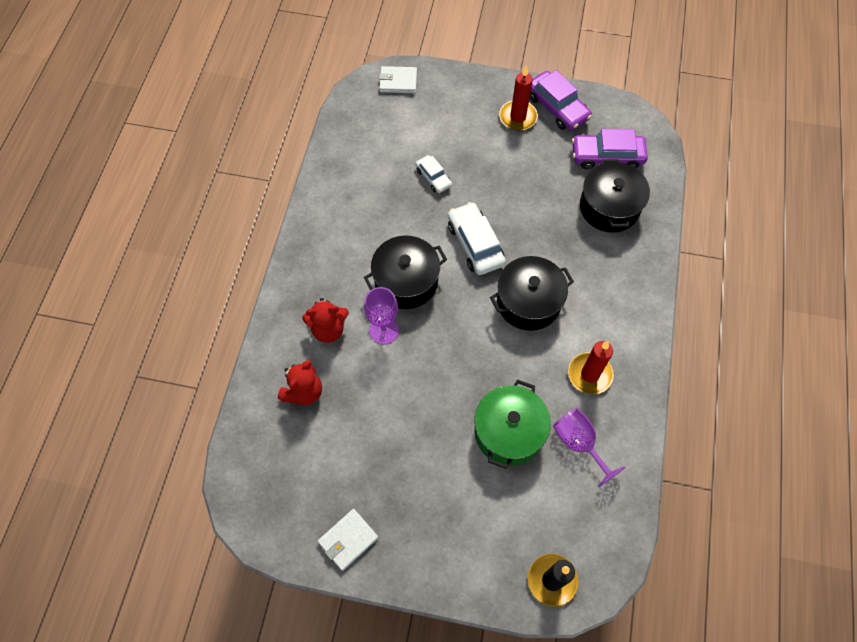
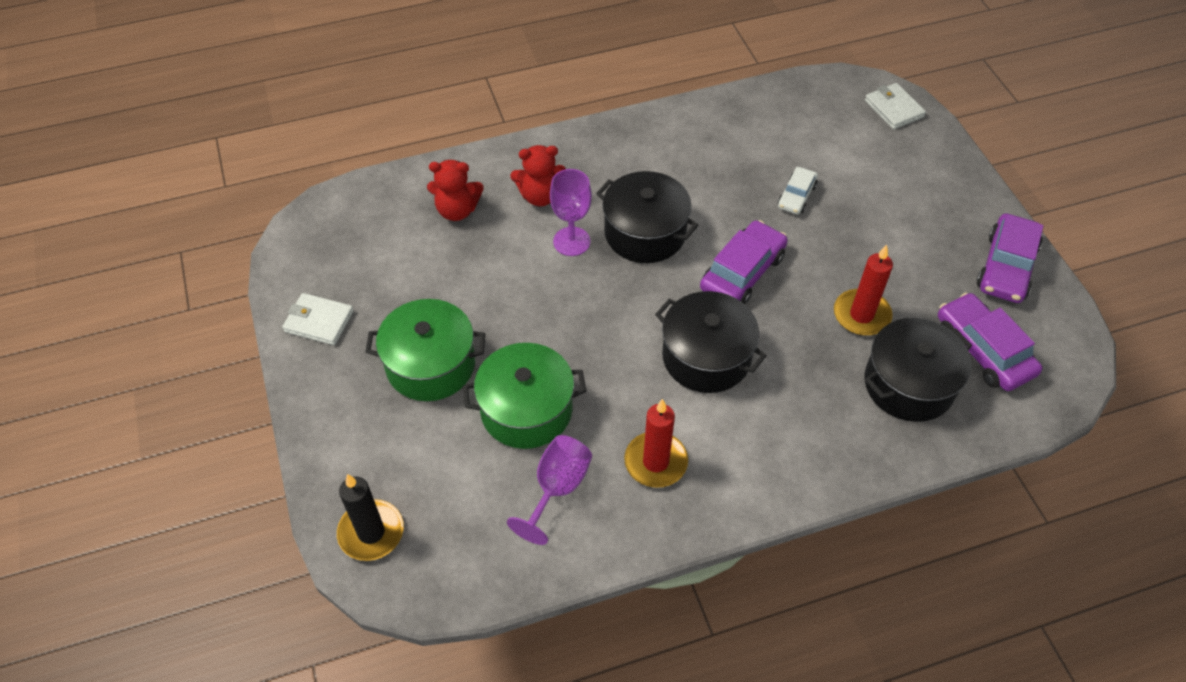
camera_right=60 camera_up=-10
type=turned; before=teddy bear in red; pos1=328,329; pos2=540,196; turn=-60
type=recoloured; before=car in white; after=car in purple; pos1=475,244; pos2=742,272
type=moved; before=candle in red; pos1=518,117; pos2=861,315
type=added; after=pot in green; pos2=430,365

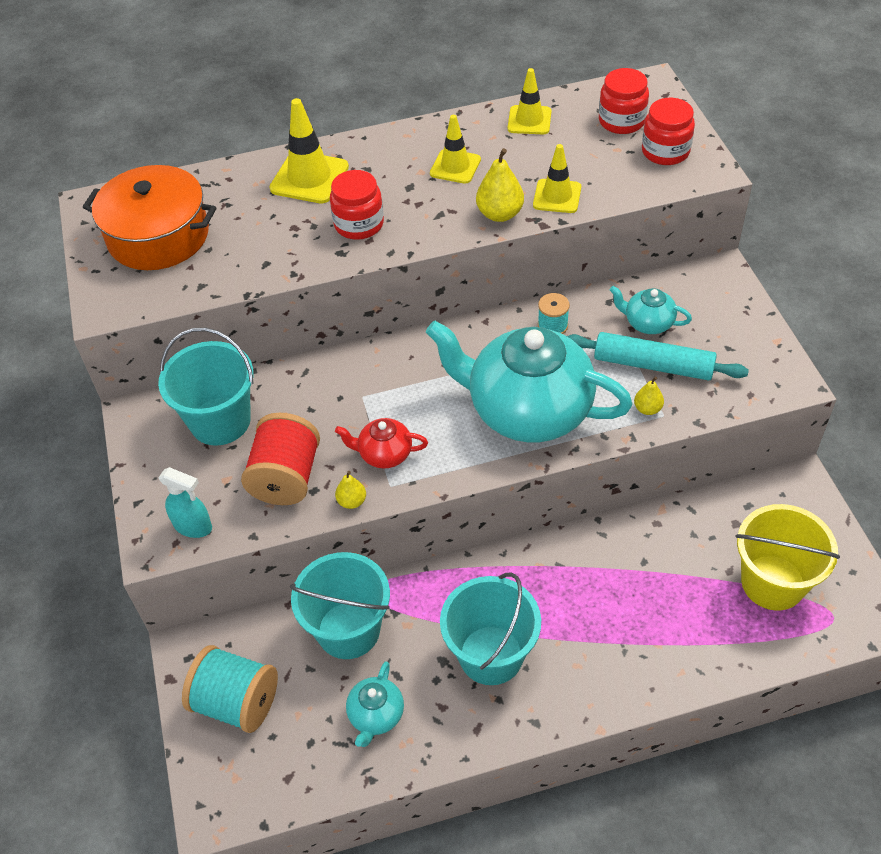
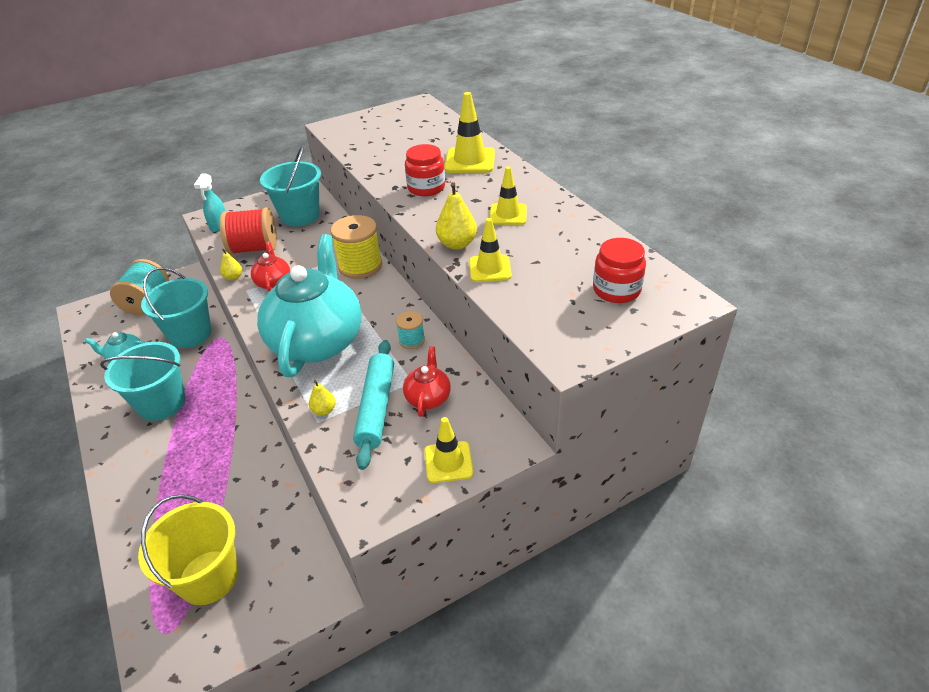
camera_right=75 camera_up=-10
type=removed; before=pot in orange; pos1=158,236
type=moved; before=traffic cone in yellow; pos1=529,120; pos2=448,462
type=recoloured; before=teapot in turquoise; after=teapot in red; pos1=647,323; pos2=428,397
type=removed; before=jar in red; pos1=665,151
type=added; after=spool in yellow; pos2=360,266

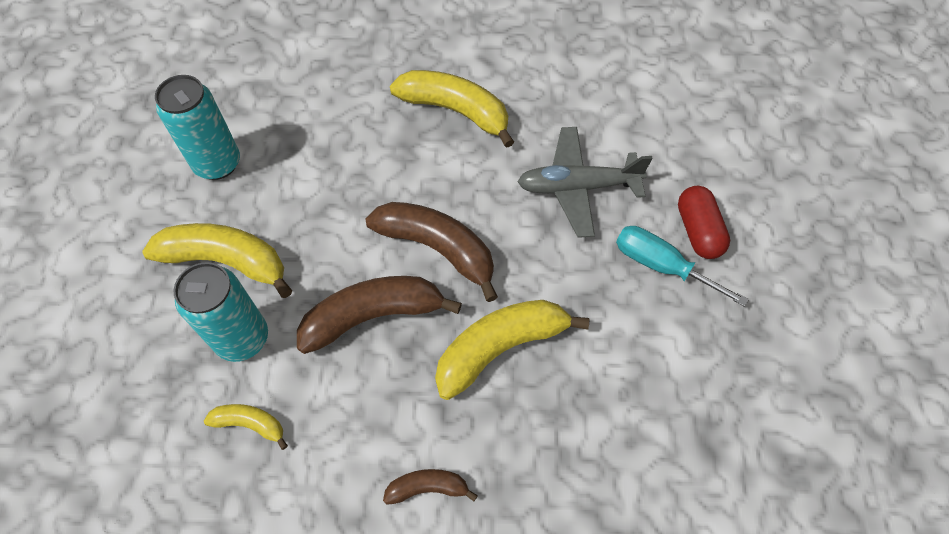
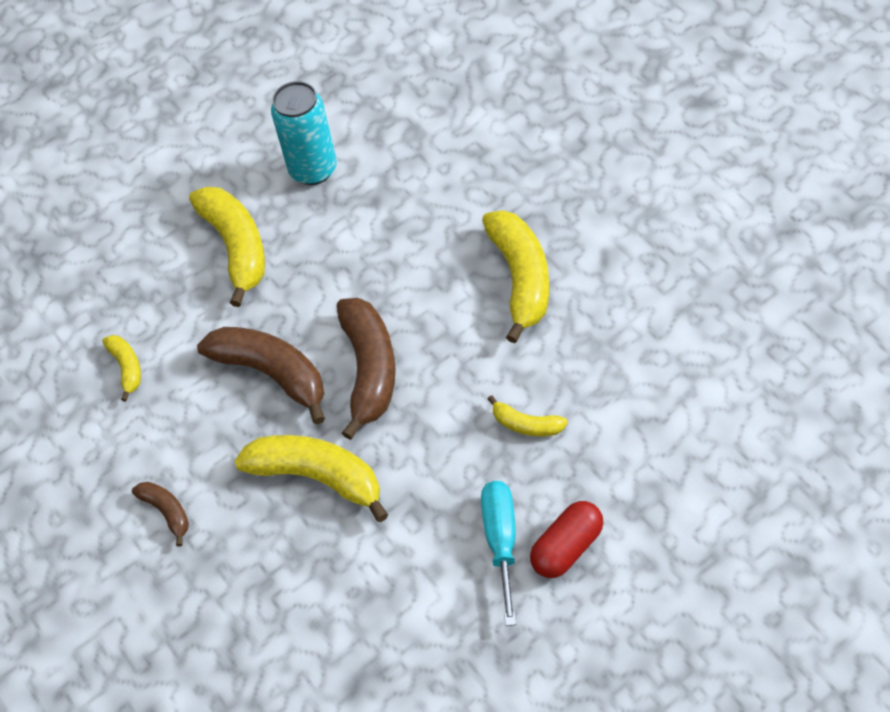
camera_right=60 camera_up=-5
type=removed; before=can in turquoise; pos1=242,338
type=replaced; before=plane in grey; after=banana in yellow; pos1=577,187; pos2=526,424

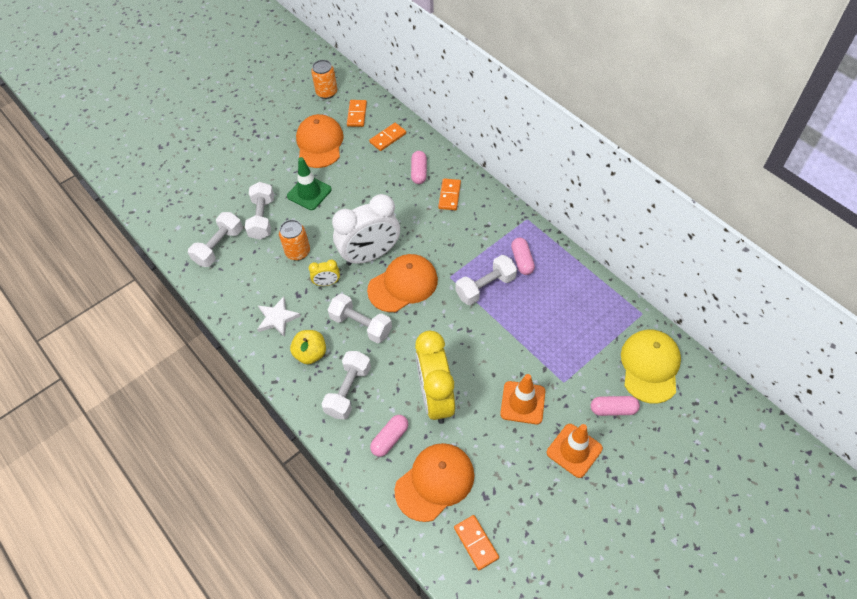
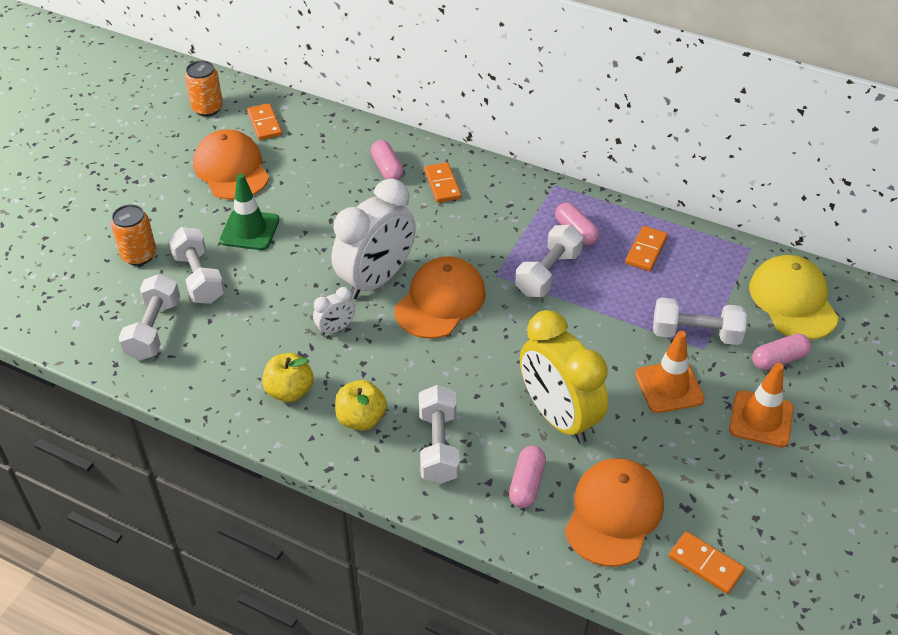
camera_right=-25 camera_up=-10
type=replaced; before=star in white; after=apple in yellow; pos1=277,318; pos2=289,391
type=moved; before=can in orange; pos1=298,252; pos2=139,255
type=recoloured; before=clock in yellow; after=clock in white; pos1=327,283; pos2=336,329
type=moved; before=dumbbell in white; pos1=361,325; pos2=696,334
type=moved; before=domino in orange; pos1=388,138; pos2=646,250

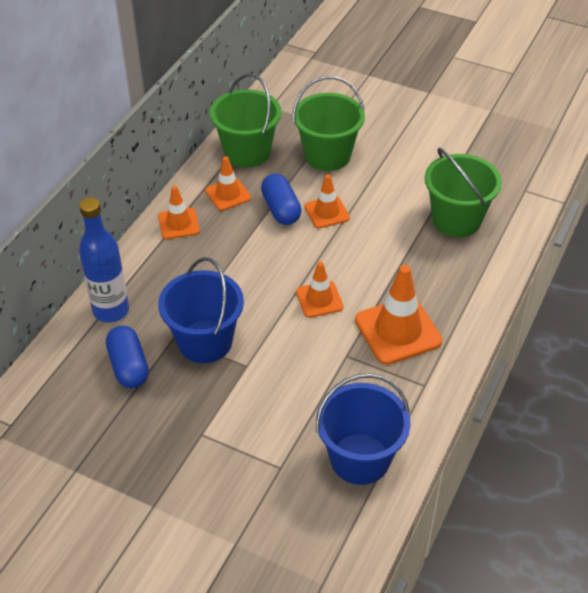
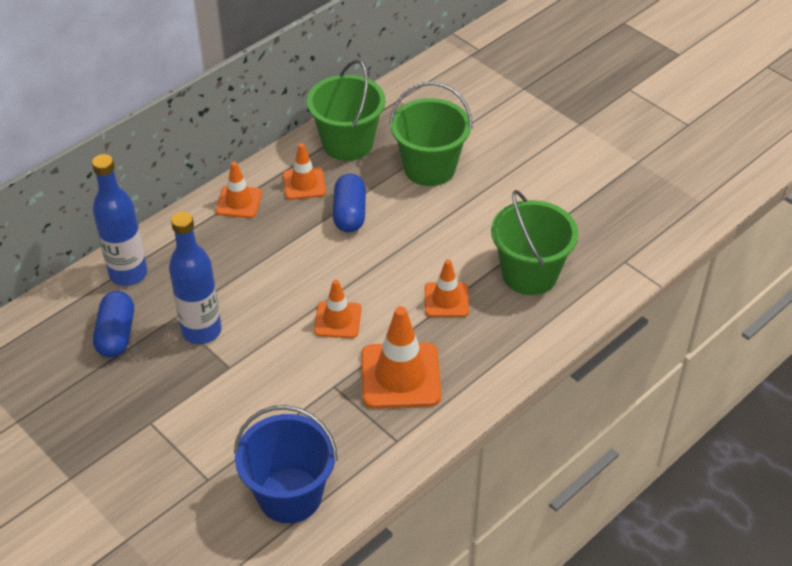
camera_right=20 camera_up=0
type=replaced; before=bucket in blue; after=bottle in blue; pos1=205,341; pos2=201,331
type=moved; before=traffic cone in orange; pos1=326,212; pos2=446,300

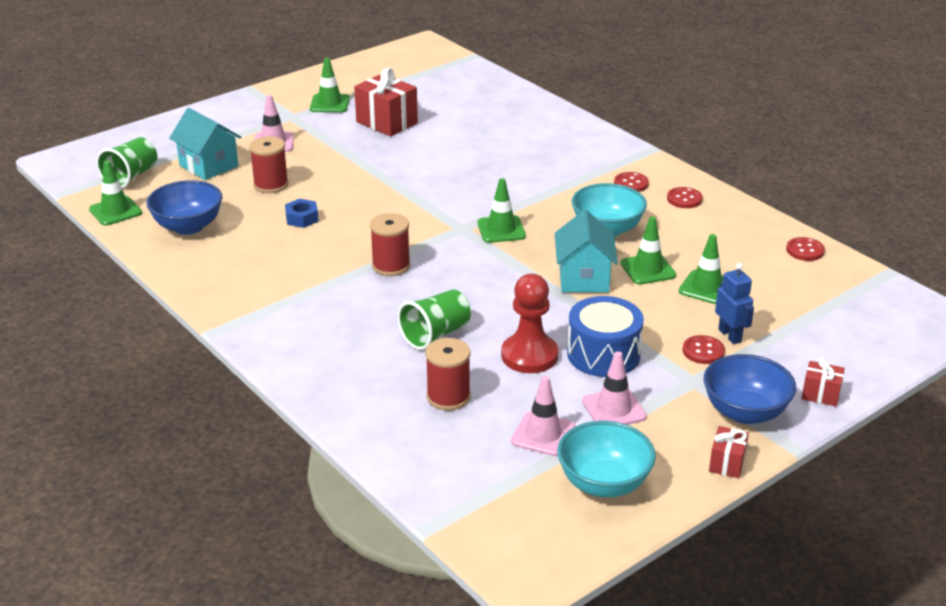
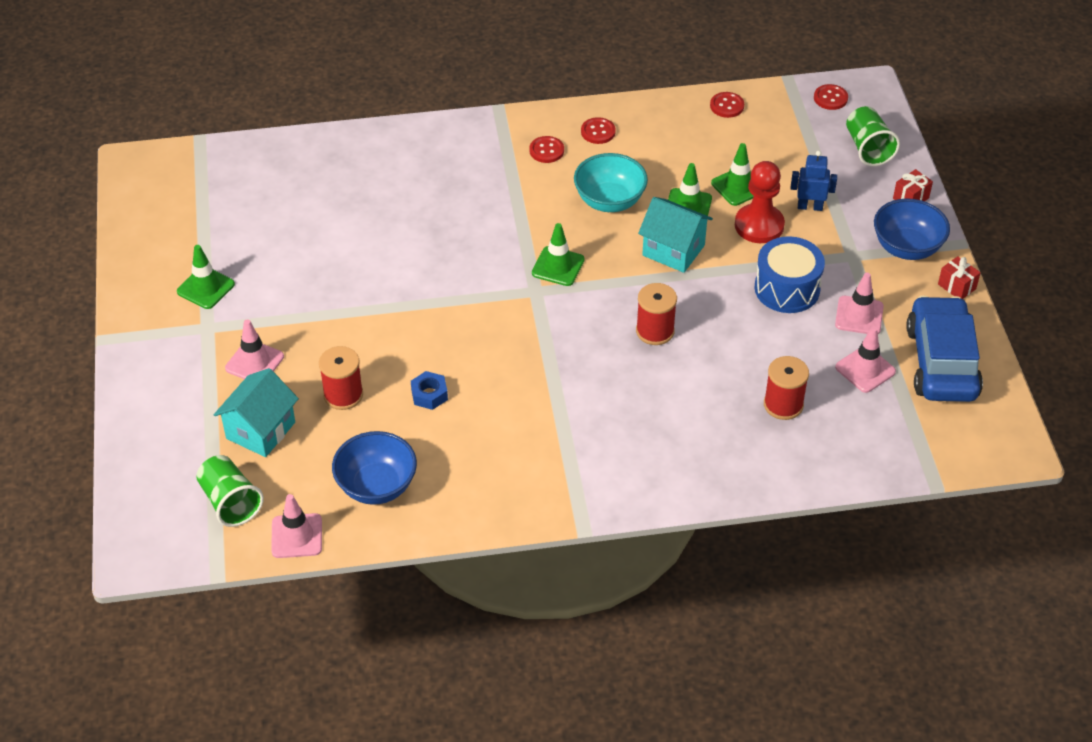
camera_right=-60 camera_up=15
type=recoloured; before=traffic cone in green; after=traffic cone in pink; pos1=115,211; pos2=296,536
type=turned; before=house in turquoise; pos1=208,166; pos2=260,430; turn=-45
type=removed; before=gift in red; pos1=387,122
type=moved; before=spool in red; pos1=391,266; pos2=655,331
type=moved; before=cup in green; pos1=435,334; pos2=868,148
type=moved; before=pawn in red; pos1=529,355; pos2=759,225
type=replaced; before=bowl in turquoise; after=car in blue; pos1=604,484; pos2=941,362
type=moved; before=button in red; pos1=703,351; pos2=830,98

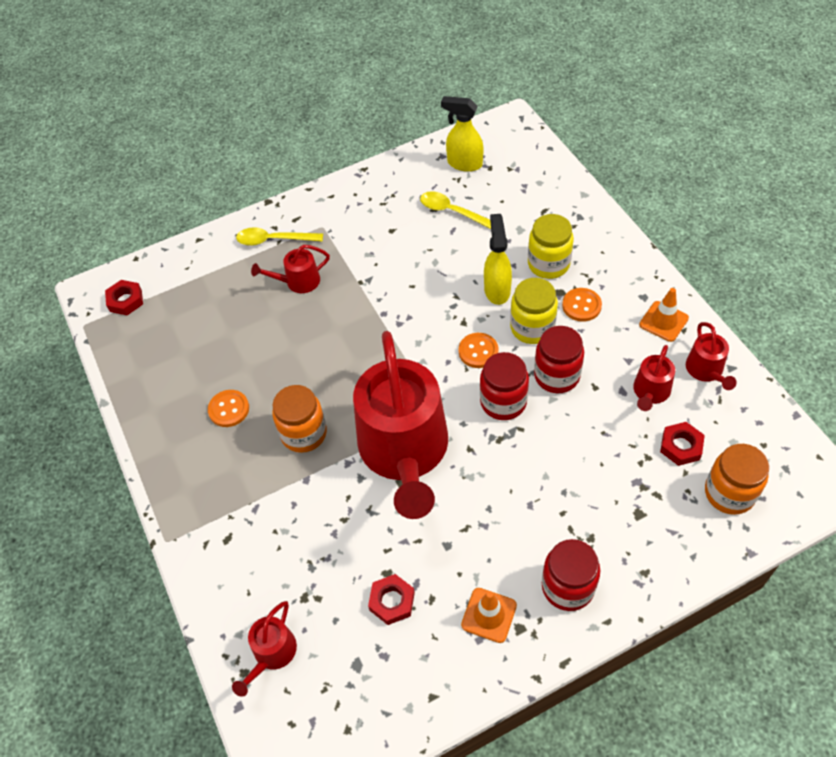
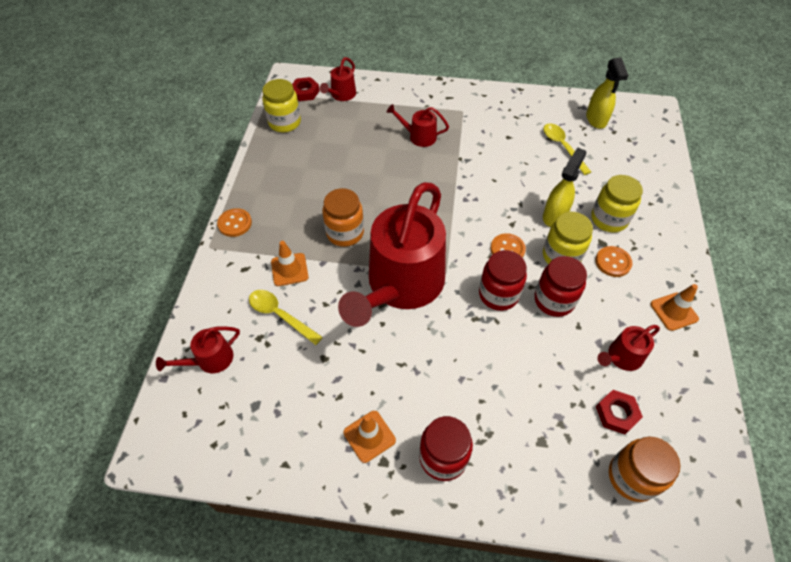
camera_right=30 camera_up=0
type=moved; before=button in orange; pos1=229,409; pos2=235,223
type=moved; before=spoon in yellow; pos1=274,240; pos2=280,315
type=removed; before=nut in red; pos1=392,601
type=turned; before=spray bottle in yellow; pos1=464,163; pos2=596,120; turn=-150
type=moved; before=watering can in red; pos1=706,370; pos2=341,95
type=added; after=jar in yellow; pos2=284,122
type=added; after=traffic cone in orange; pos2=289,269

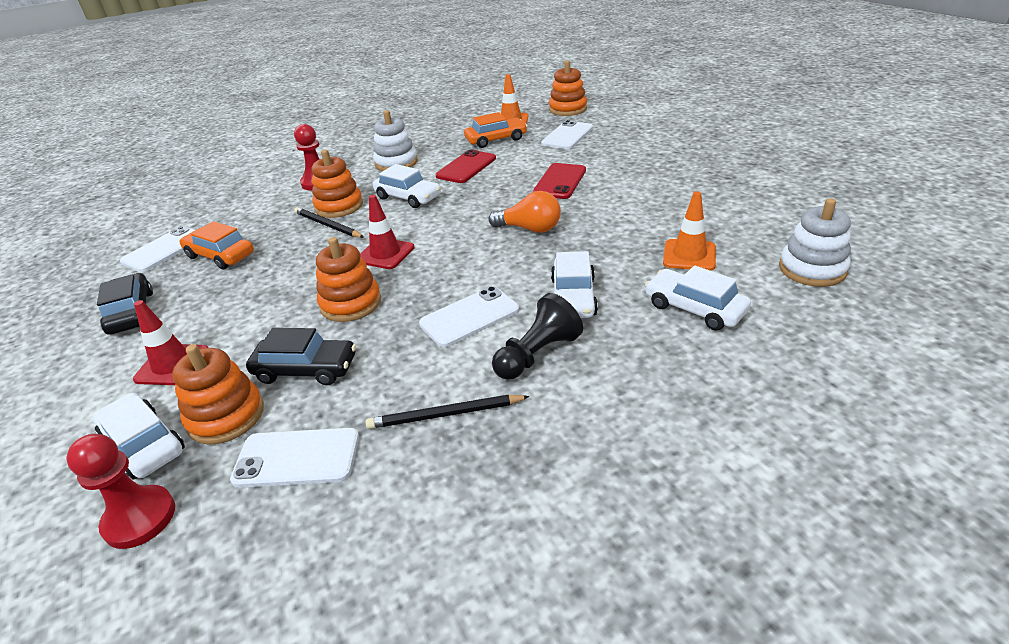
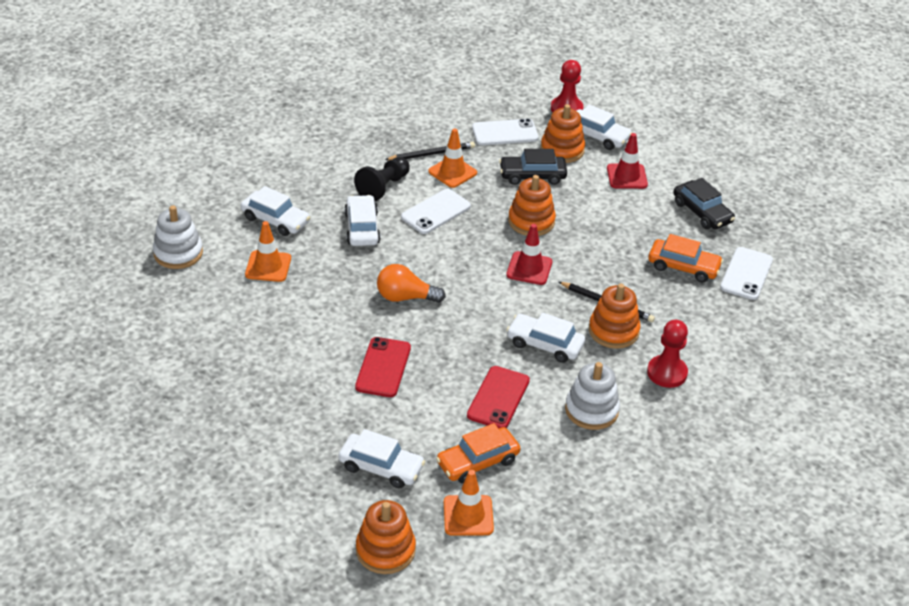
camera_right=165 camera_up=5
type=replaced; before=phone in white; after=car in white; pos1=567,136; pos2=381,467
type=added; after=traffic cone in orange; pos2=452,172

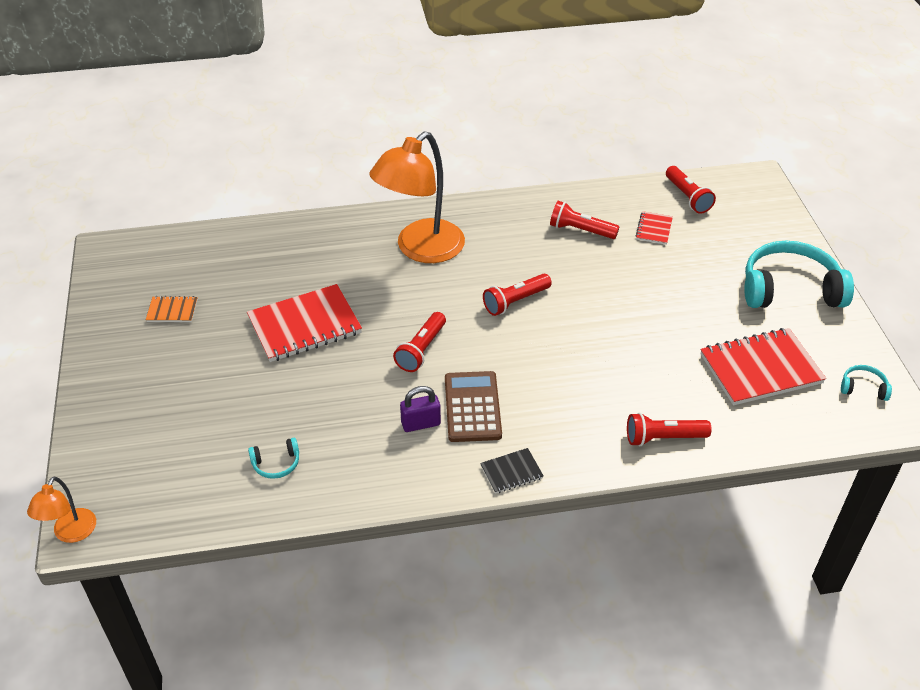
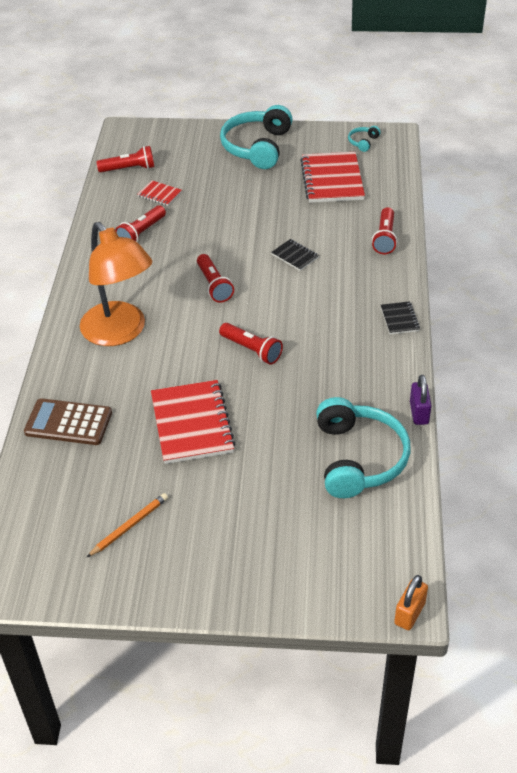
camera_right=-75 camera_up=0
type=replaced; before=lamp in orange; after=padlock in orange; pos1=71,533; pos2=409,613
type=replaced; before=notebook in orange; after=pencil in orange; pos1=172,311; pos2=129,526
type=resized; before=headphones in turquoise; pos1=276,464; pos2=358,458; scale=2.36
type=moved; before=padlock in purple; pos1=421,423; pos2=419,413
type=moved; before=calculator in brown; pos1=472,407; pos2=68,422
type=added; after=notebook in black; pos2=295,256

